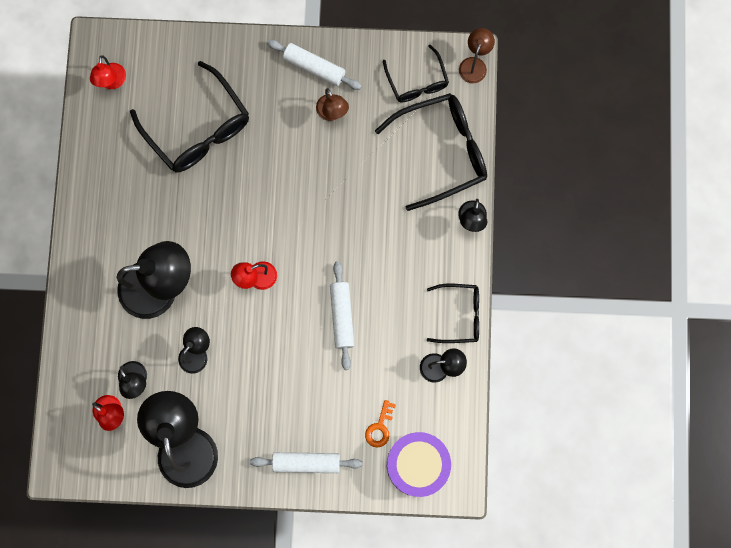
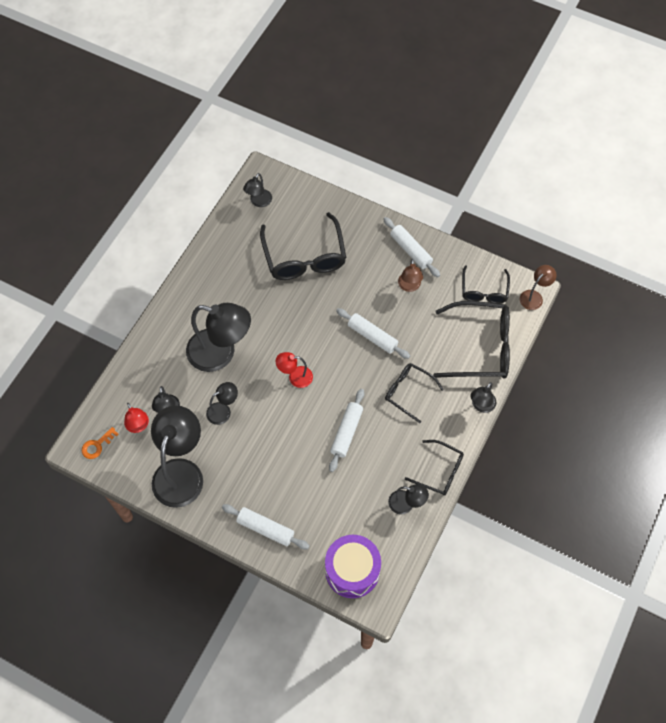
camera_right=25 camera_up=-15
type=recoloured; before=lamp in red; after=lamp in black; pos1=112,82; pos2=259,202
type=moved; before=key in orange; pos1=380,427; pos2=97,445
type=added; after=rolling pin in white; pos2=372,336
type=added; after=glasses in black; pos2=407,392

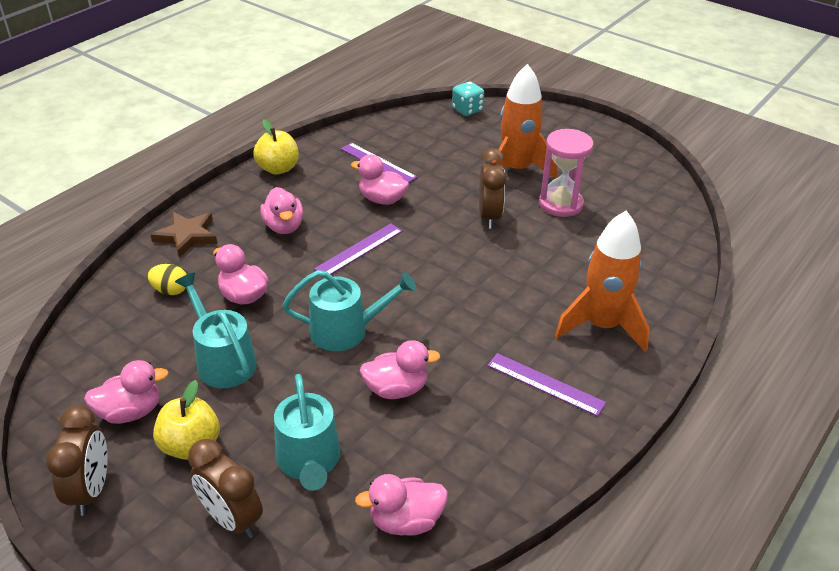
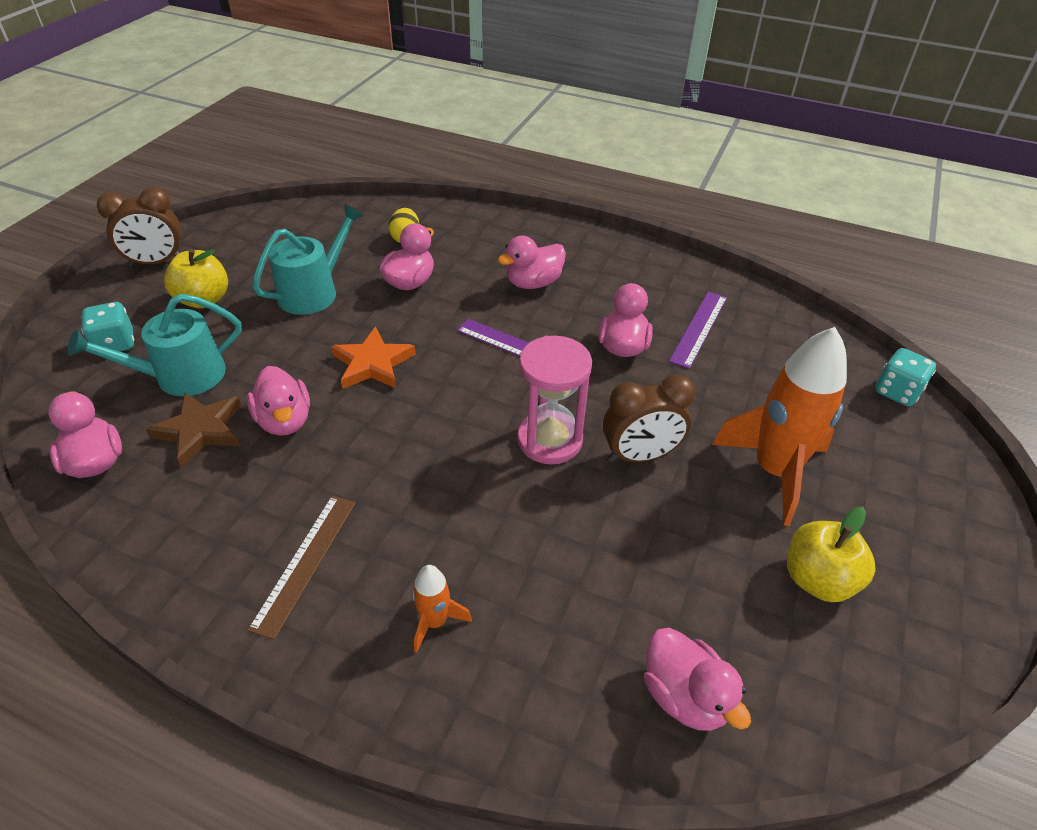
camera_right=75 camera_up=5
type=moved; before=duck in pink; pos1=131,412; pos2=685,696
type=moved; before=star in brown; pos1=187,236; pos2=200,431
type=replaced; before=clock in brown; after=dice in turquoise; pos1=231,519; pos2=115,344
type=moved; before=apple in yellow; pos1=278,168; pos2=818,579
type=replaced; before=watering can in turquoise; after=star in orange; pos1=346,330; pos2=372,364
type=recoloured; before=ruler in purple; after=ruler in brown; pos1=545,384; pos2=305,562
type=moved; before=hourglass in pink; pos1=560,204; pos2=549,440
type=resized; before=rocket in orange; pos1=601,326; pos2=435,621; scale=0.46

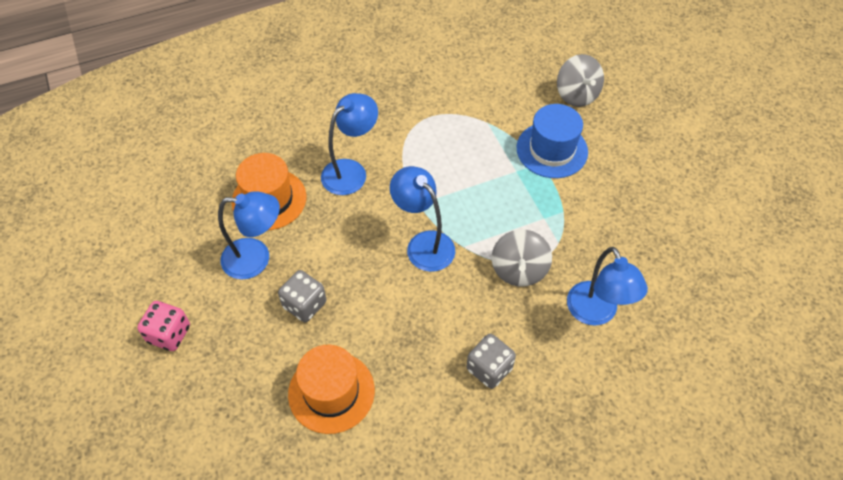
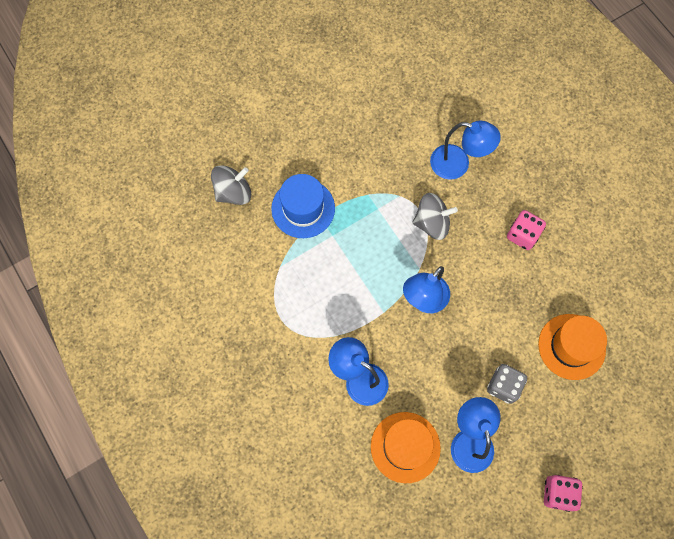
camera_right=-100 camera_up=15
type=recoloured; before=dice in grey; after=dice in pink; pos1=489,368; pos2=522,235
type=turned; before=lamp in blue; pos1=596,313; pos2=458,164; turn=45

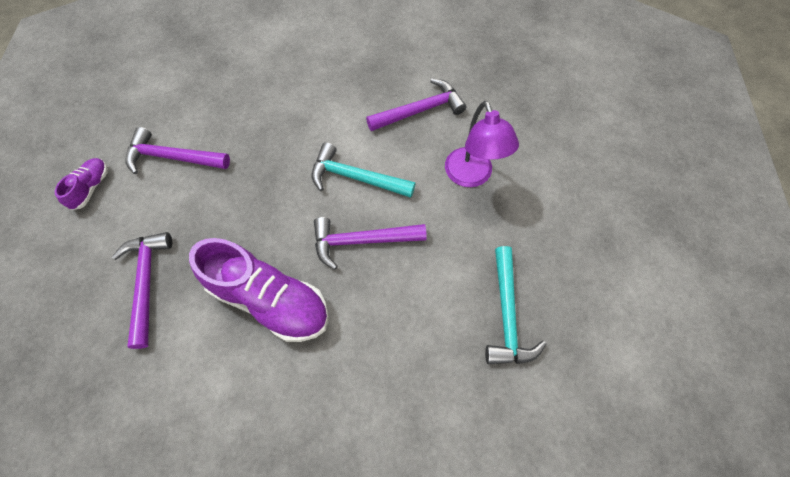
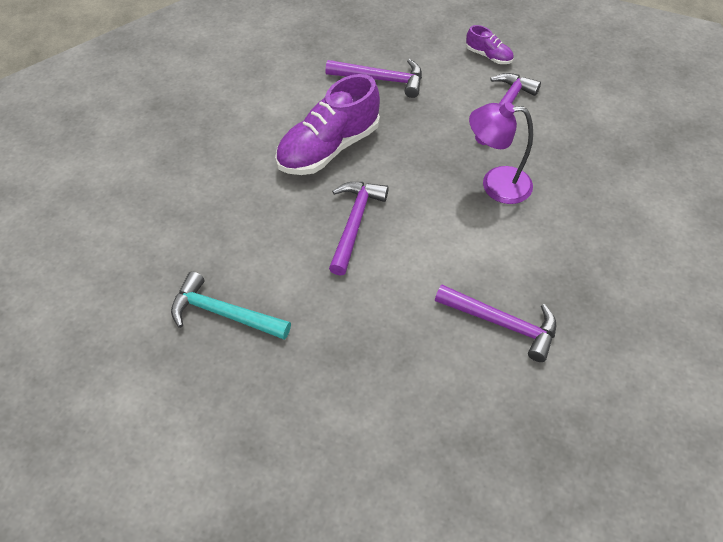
camera_right=110 camera_up=-10
type=removed; before=hammer in turquoise; pos1=356,178
type=turned; before=hammer in purple; pos1=419,110; pos2=502,323; turn=-60
type=moved; before=lamp in purple; pos1=472,176; pos2=496,184

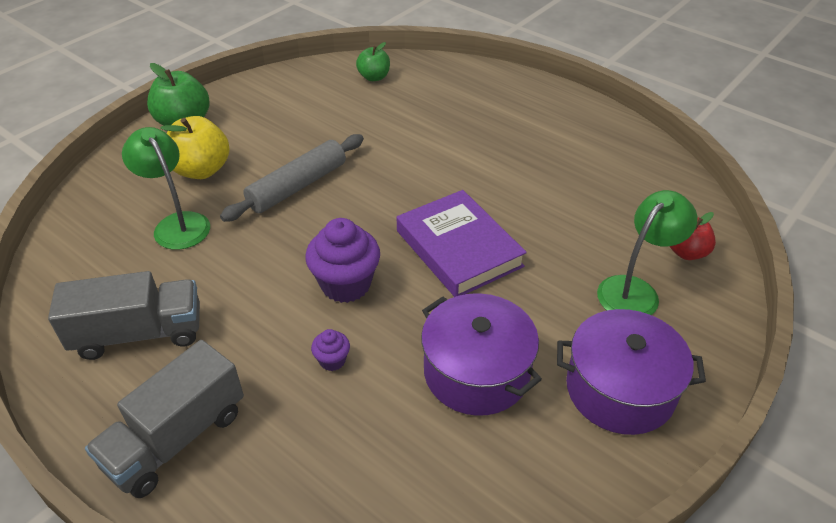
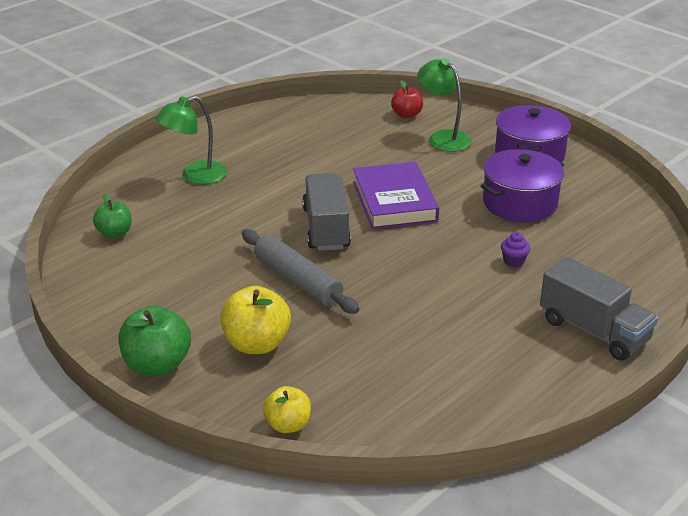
camera_right=-85 camera_up=-10
type=moved; before=truck in grey; pos1=139,334; pos2=326,228
type=moved; before=lamp in green; pos1=177,224; pos2=195,176
type=removed; before=cupcake in purple; pos1=346,284
type=turned; before=book in purple; pos1=458,248; pos2=394,201; turn=-75
type=added; after=apple in yellow; pos2=288,425

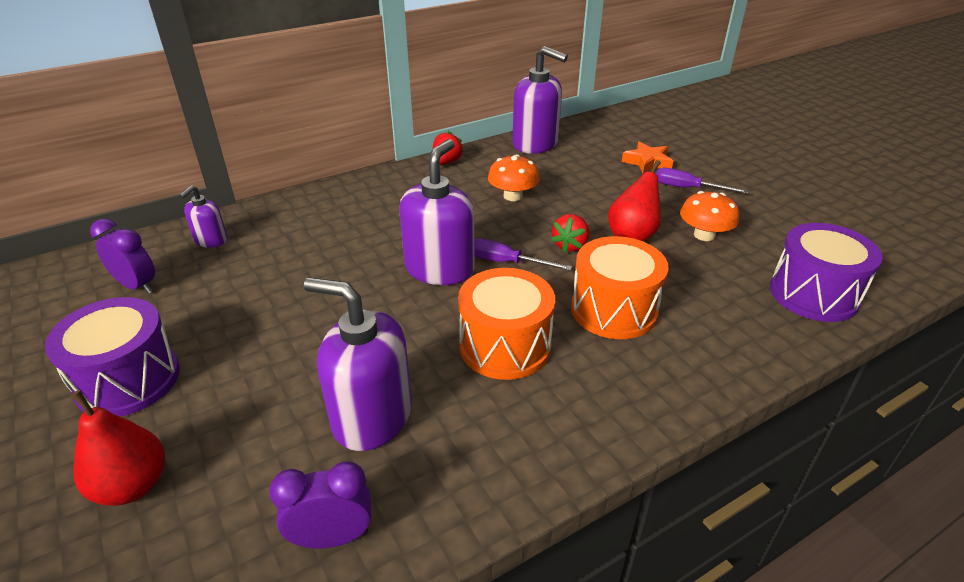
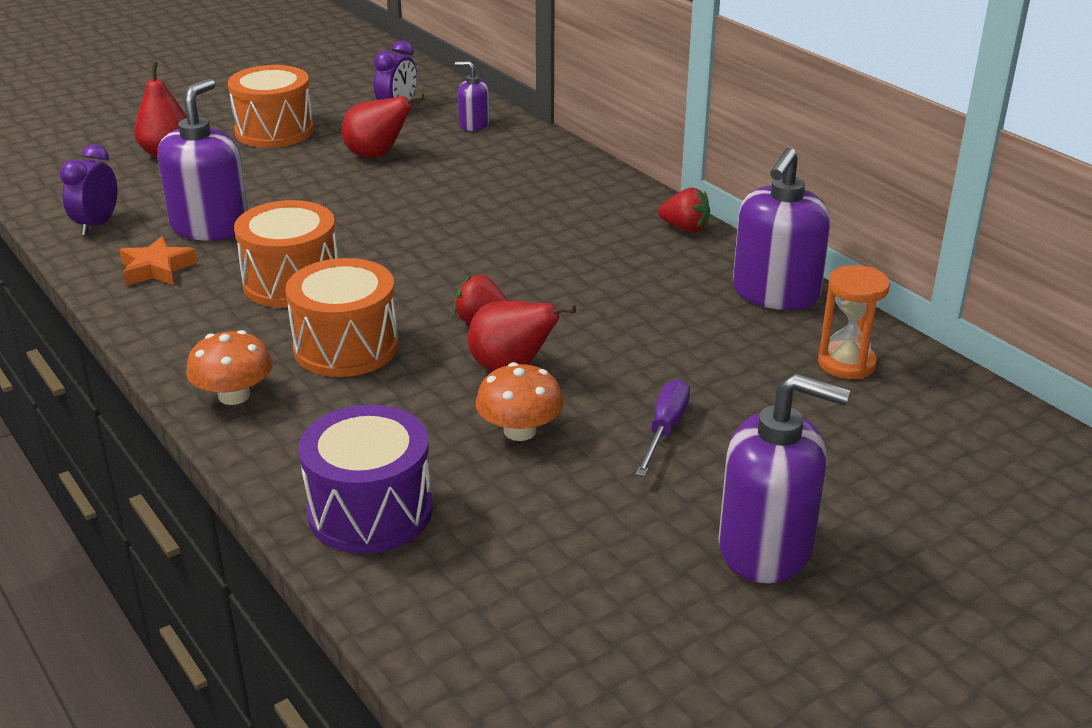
camera_right=85 camera_up=-5
type=recoloured; before=drum in purple; after=drum in orange; pos1=128,380; pos2=274,131
type=turned; before=clock in purple; pos1=332,537; pos2=97,225; turn=-150
type=moved; before=soap dispenser in purple; pos1=439,268; pos2=766,547
type=removed; before=screwdriver in purple; pos1=506,262
type=moved; before=mushroom in orange; pos1=513,196; pos2=234,395
type=moved; before=star in orange; pos1=647,162; pos2=156,269
type=added; after=pear in red; pos2=377,155
type=added; after=hourglass in orange; pos2=846,363

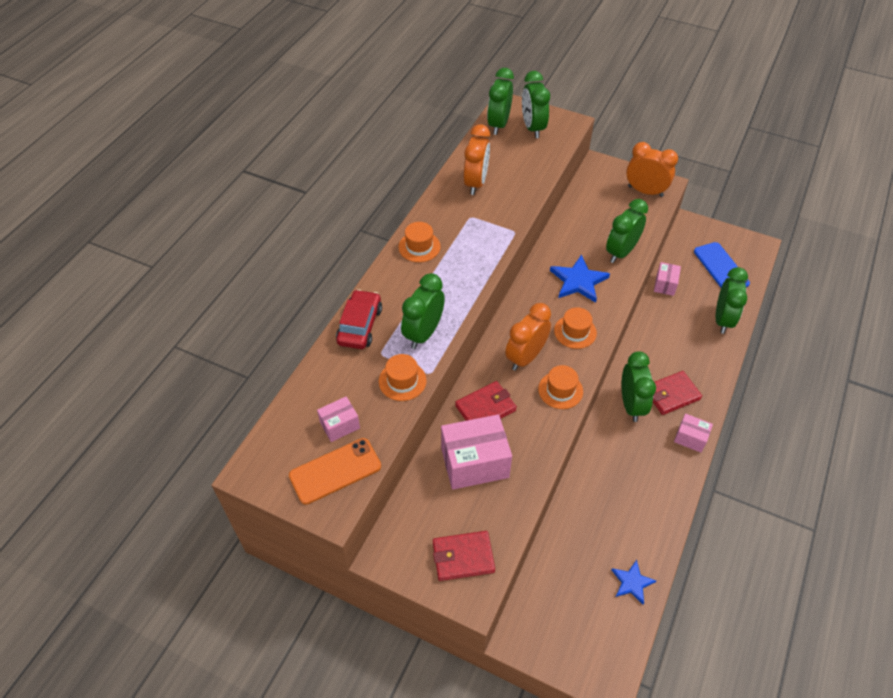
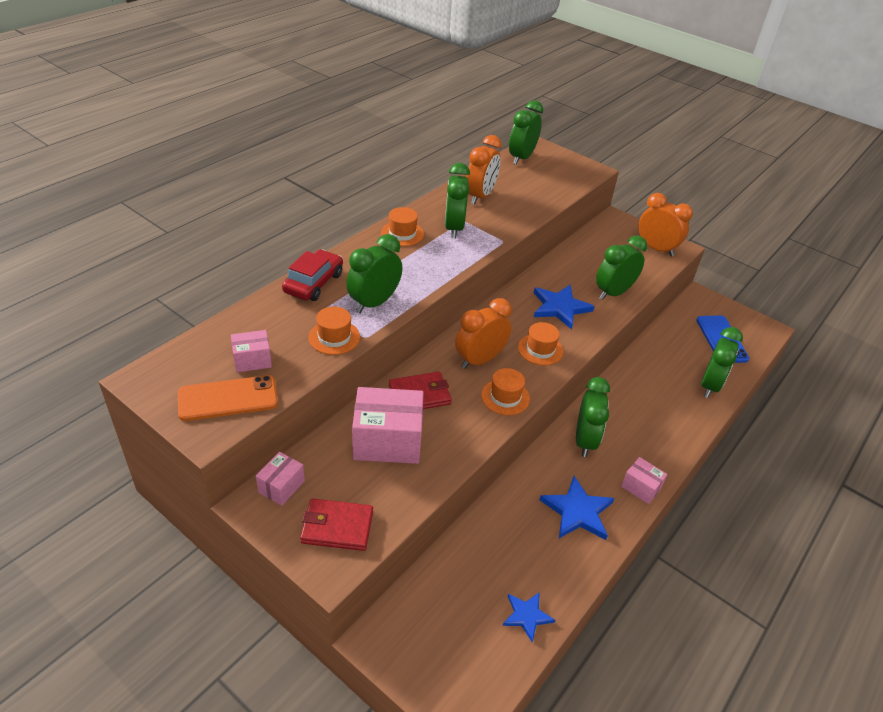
camera_right=10 camera_up=-10
type=moved; before=clock in green; pos1=533,128; pos2=454,228
type=removed; before=wallet in red; pos1=671,394
type=moved; before=box in pink; pos1=665,285; pos2=281,486
type=added; after=star in blue; pos2=577,511

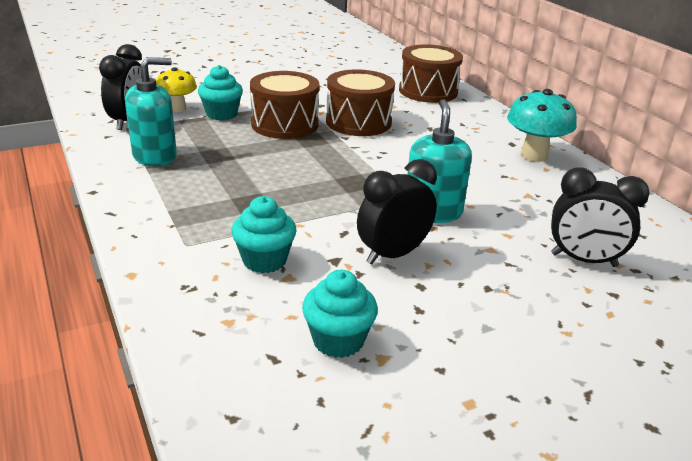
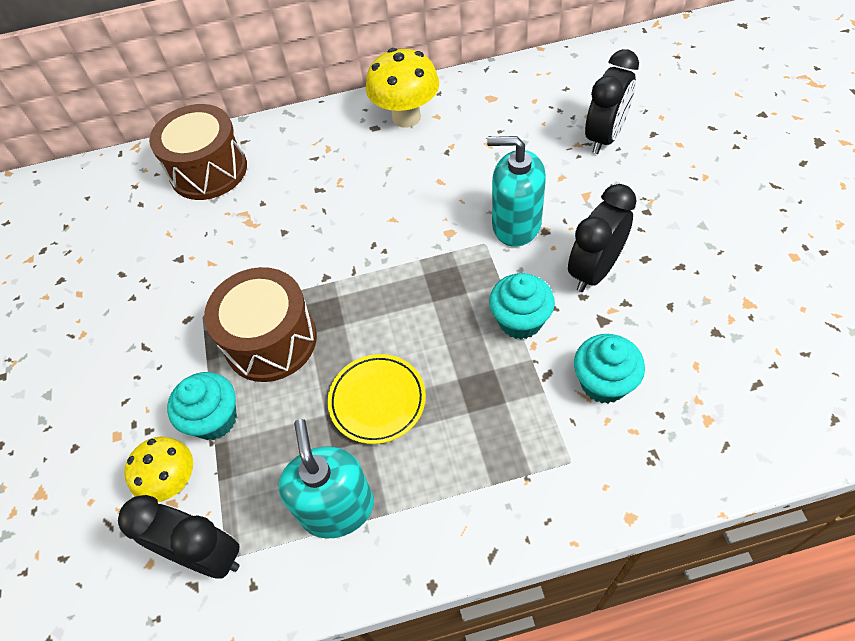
camera_right=-70 camera_up=25
type=moved; before=cupcake in turquoise; pos1=338,340; pos2=520,321
type=removed; before=drum in brown; pos1=358,122
type=turned; before=clock in black; pos1=393,254; pos2=594,271; turn=60
type=recoloured; before=mushroom in turquoise; after=mushroom in yellow; pos1=534,155; pos2=406,117
type=added; after=plate in yellow; pos2=377,401

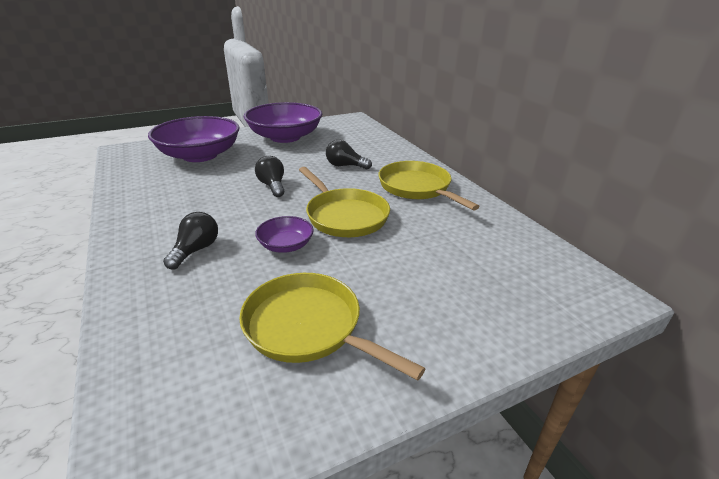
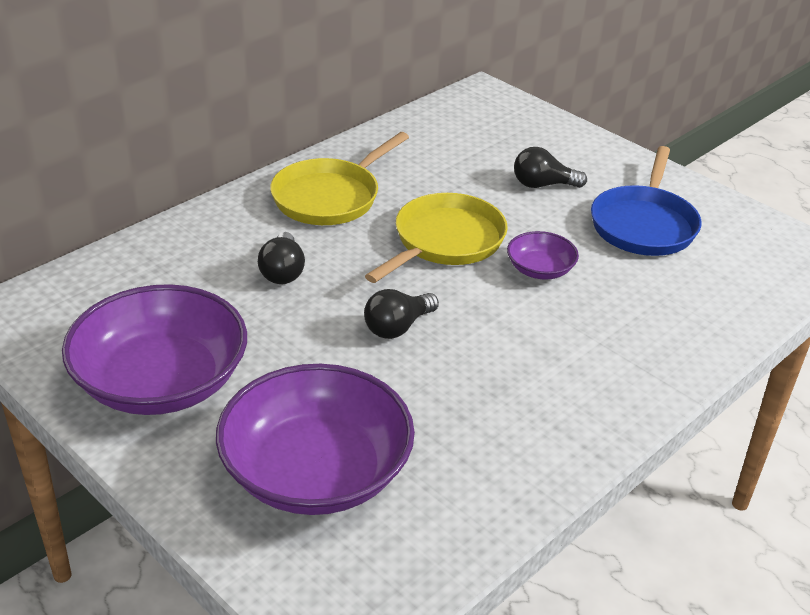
camera_right=-110 camera_up=5
type=moved; before=light bulb in black; pos1=195,250; pos2=543,185
type=recoloured; before=pan in yellow; after=pan in blue; pos1=308,327; pos2=644,224

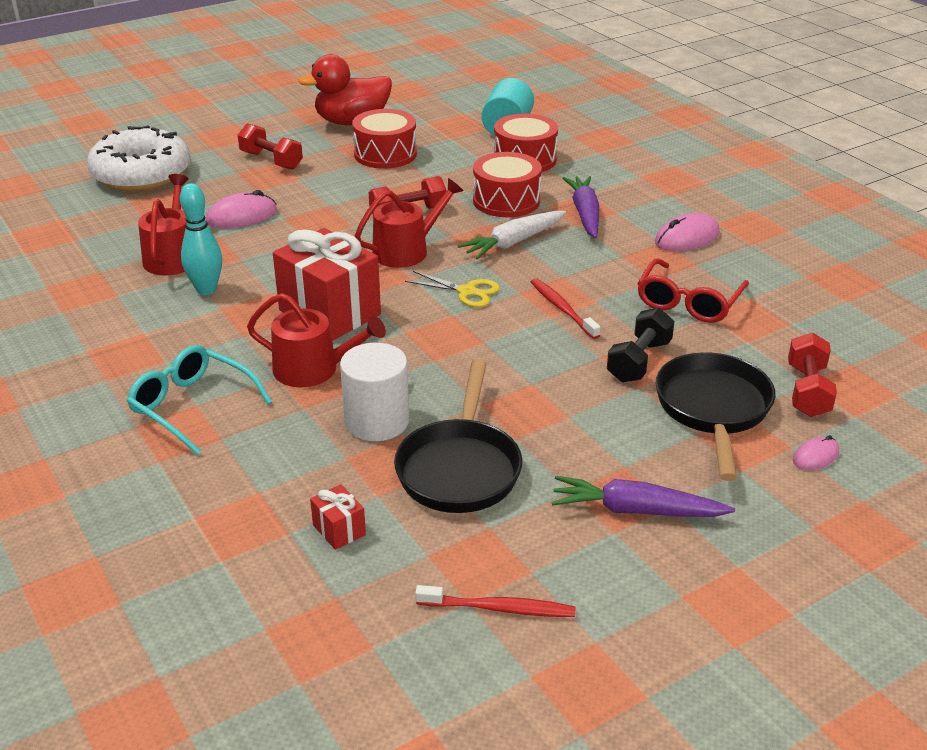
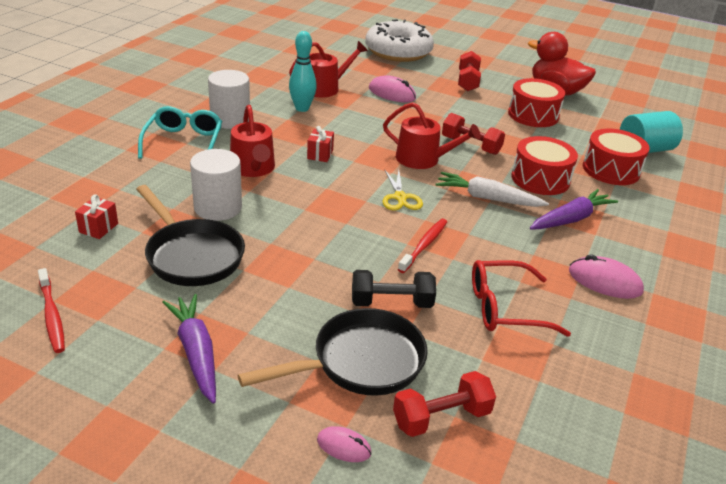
camera_right=55 camera_up=0
type=resized; before=gift in red; pos1=330,312; pos2=320,154; scale=0.42
type=turned; before=pan in black; pos1=460,468; pos2=192,255; turn=-105
type=added; after=cylinder in white; pos2=230,120

